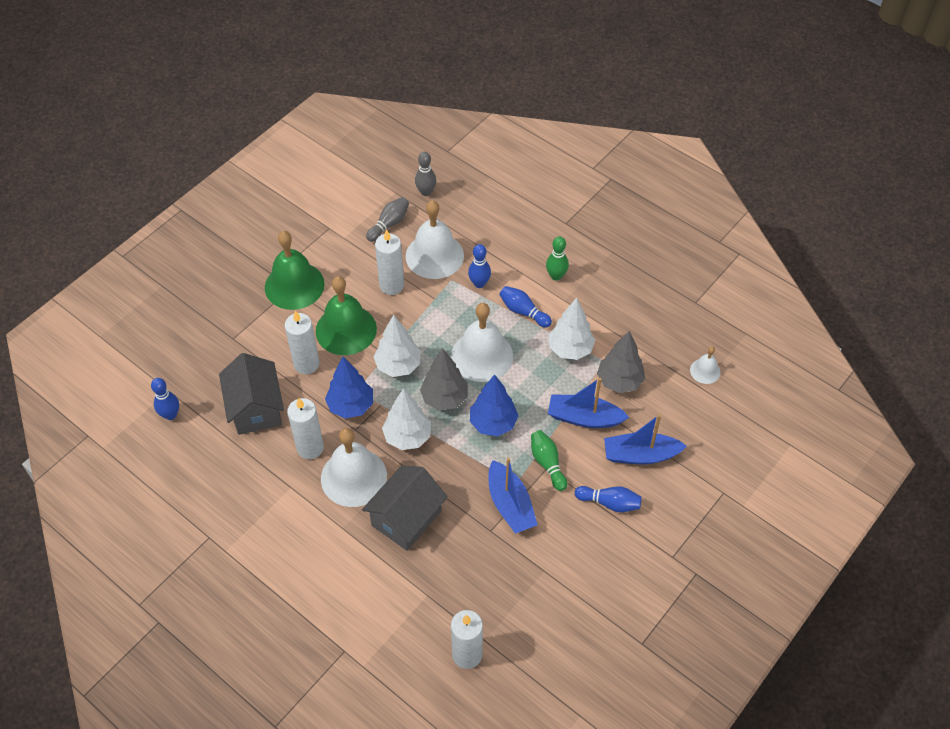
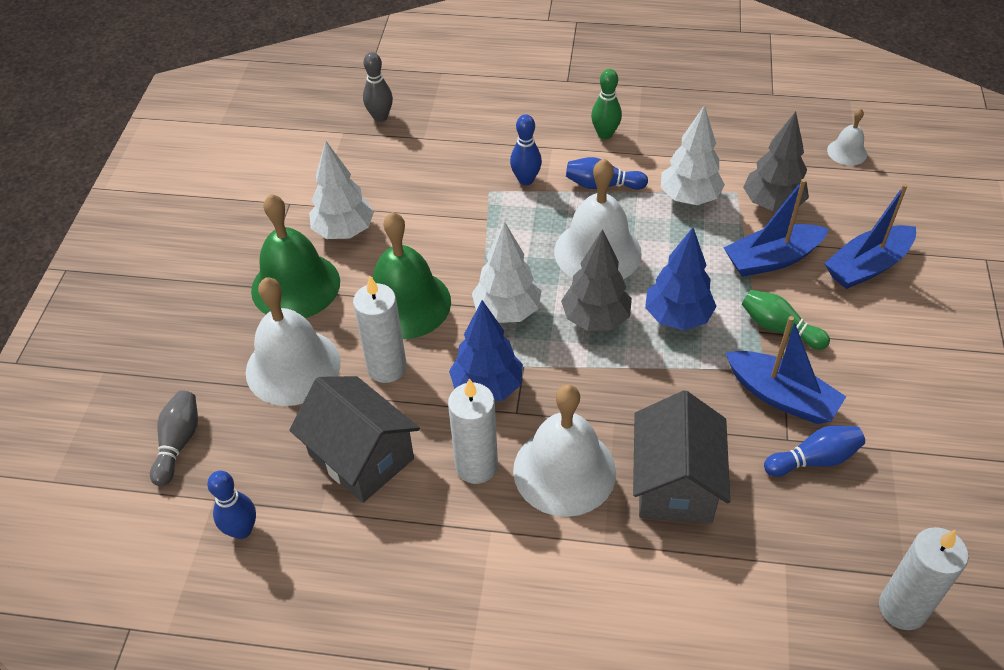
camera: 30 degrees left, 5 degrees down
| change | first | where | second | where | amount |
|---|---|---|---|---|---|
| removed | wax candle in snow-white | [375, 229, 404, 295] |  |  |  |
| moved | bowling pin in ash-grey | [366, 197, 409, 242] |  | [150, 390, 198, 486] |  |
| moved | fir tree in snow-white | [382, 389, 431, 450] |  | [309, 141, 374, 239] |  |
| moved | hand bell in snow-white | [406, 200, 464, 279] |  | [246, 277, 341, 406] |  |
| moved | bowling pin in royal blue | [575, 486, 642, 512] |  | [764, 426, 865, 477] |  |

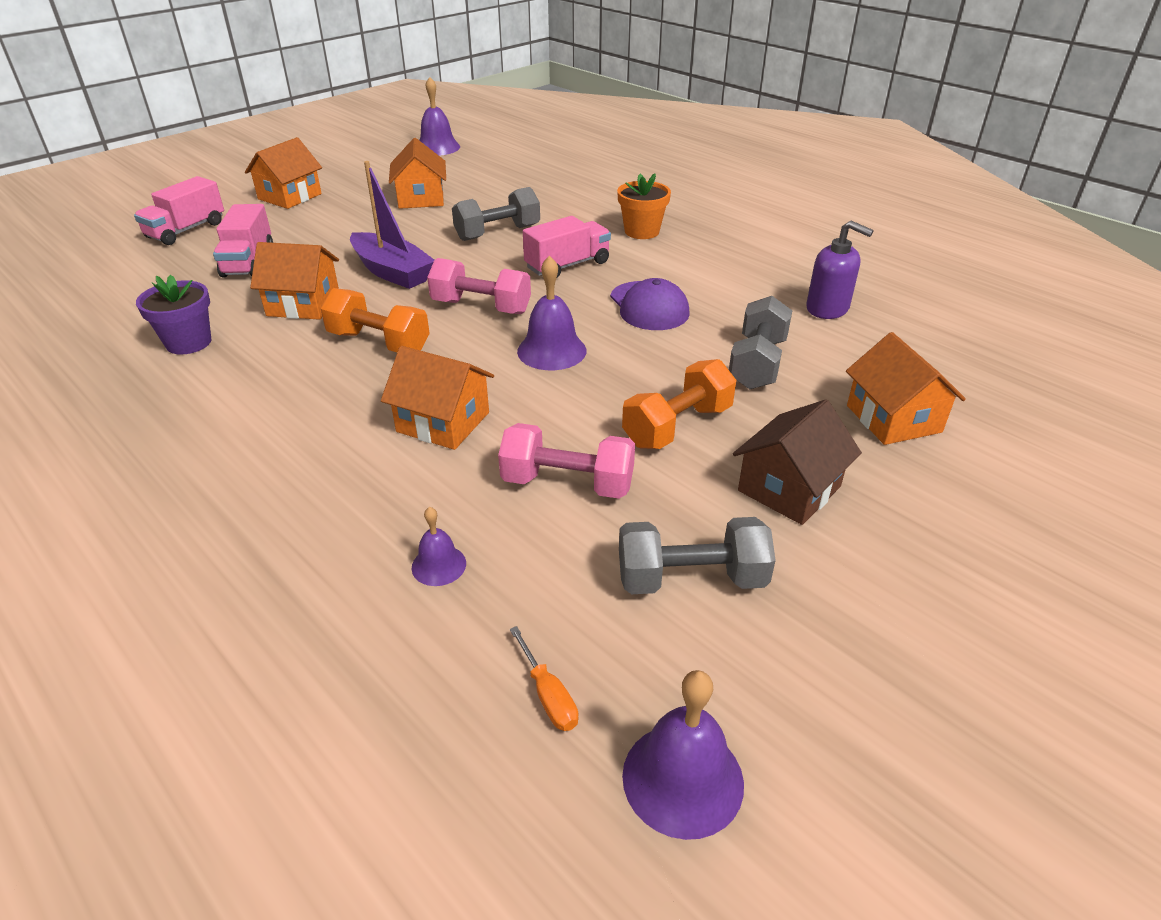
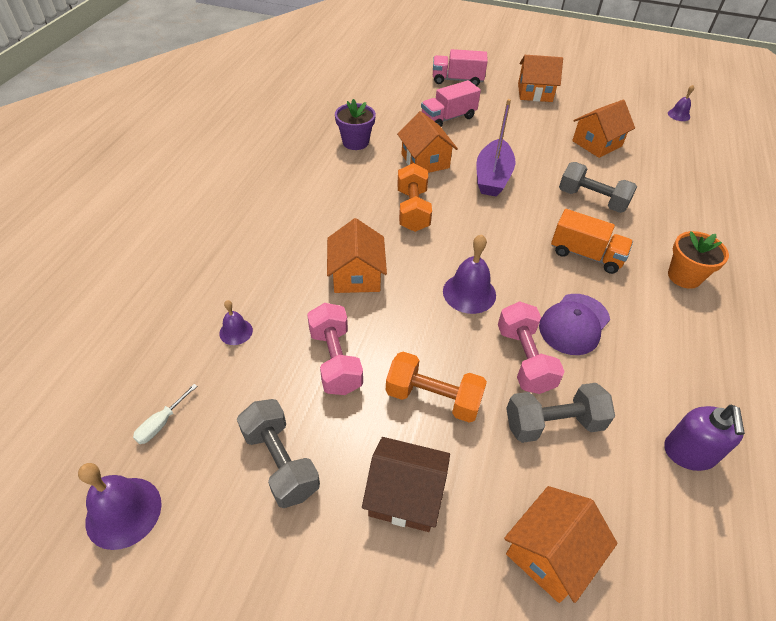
camera: 60 degrees right, 10 degrees up
| change | first | where | second | where | amount |
|---|---|---|---|---|---|
| moved | free weight in rosy | [427, 258, 531, 314] |  | [498, 301, 565, 394] |  |
| recoloured | hand screwdriver in orange-coloured | [510, 626, 578, 731] | hand screwdriver in snow-white | [133, 384, 197, 444] |  |
| recoloured | toy truck in rosy | [523, 216, 611, 278] | toy truck in orange-coloured | [551, 209, 633, 274] |  |
| resized | hand bell in purple | [419, 77, 460, 156] |  | [668, 85, 694, 121] | x0.57 |

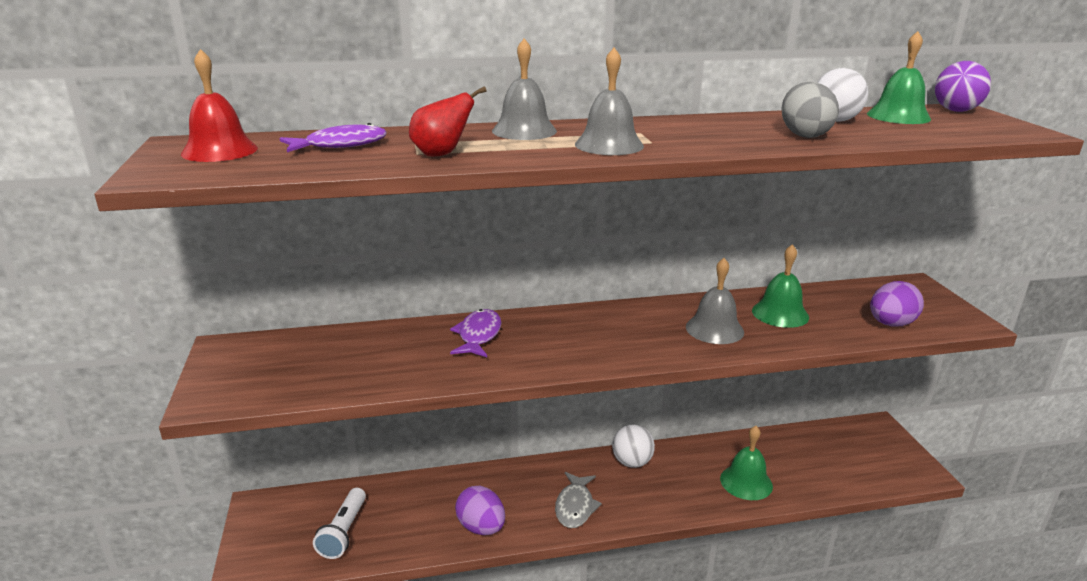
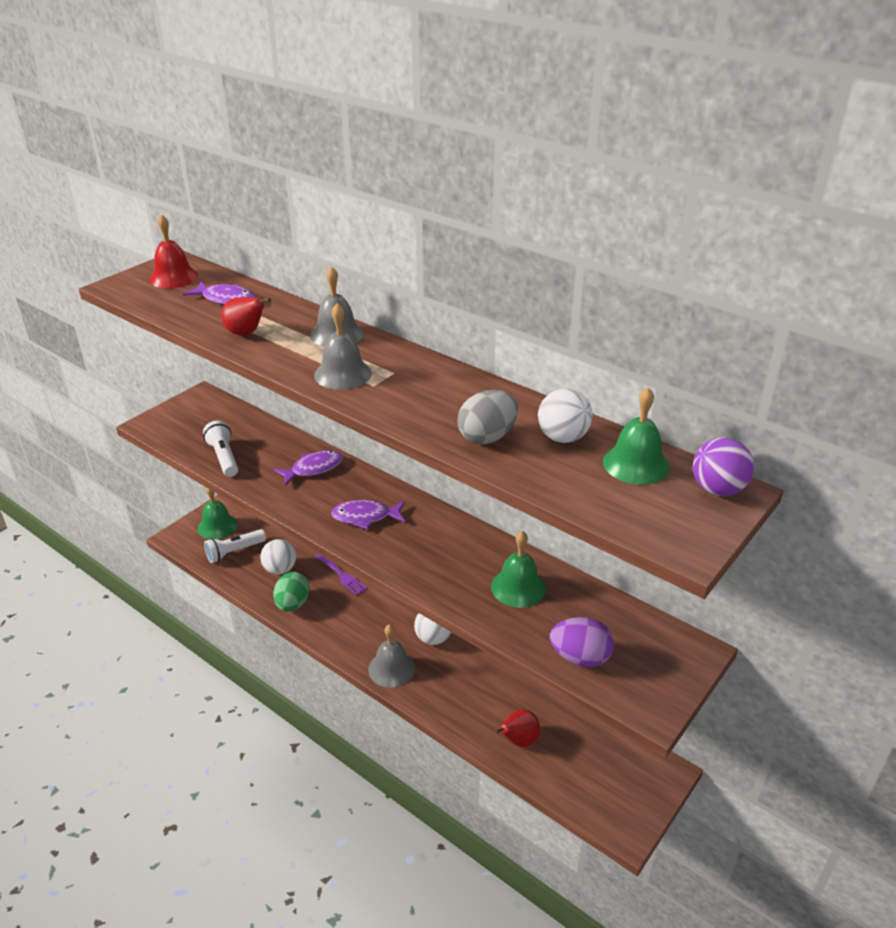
camera: 50 degrees right, 10 degrees up
| change | first | where | second | where | amount |
|---|---|---|---|---|---|
| removed | fish figure in ash-grey | [555, 472, 602, 528] |  |  |  |
| added |  |  | pocket torch in snow-white | [203, 421, 238, 477] |  |
| added |  |  | sphere in snow-white | [260, 539, 296, 575] |  |
| added |  |  | dinner fork in purple | [315, 554, 367, 595] |  |
| added |  |  | fish figure in purple | [331, 500, 405, 530] |  |
| added |  |  | pear in crimson | [494, 709, 540, 747] |  |
| moved | hand bell in ash-grey | [686, 258, 744, 344] |  | [368, 625, 415, 688] |  |
| moved | hand bell in leaf-green | [720, 426, 773, 500] |  | [198, 487, 238, 539] |  |
| recoloured | toy egg in purple | [455, 486, 505, 535] | toy egg in leaf-green | [273, 572, 310, 612] |  |

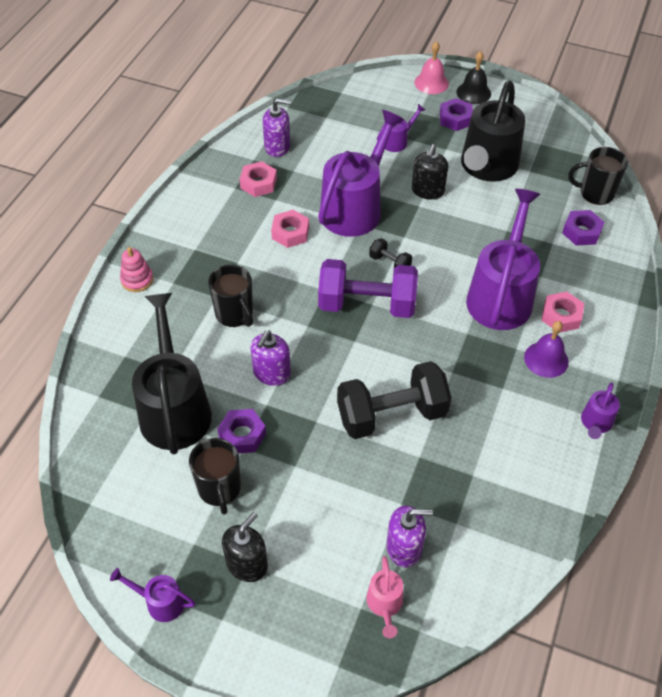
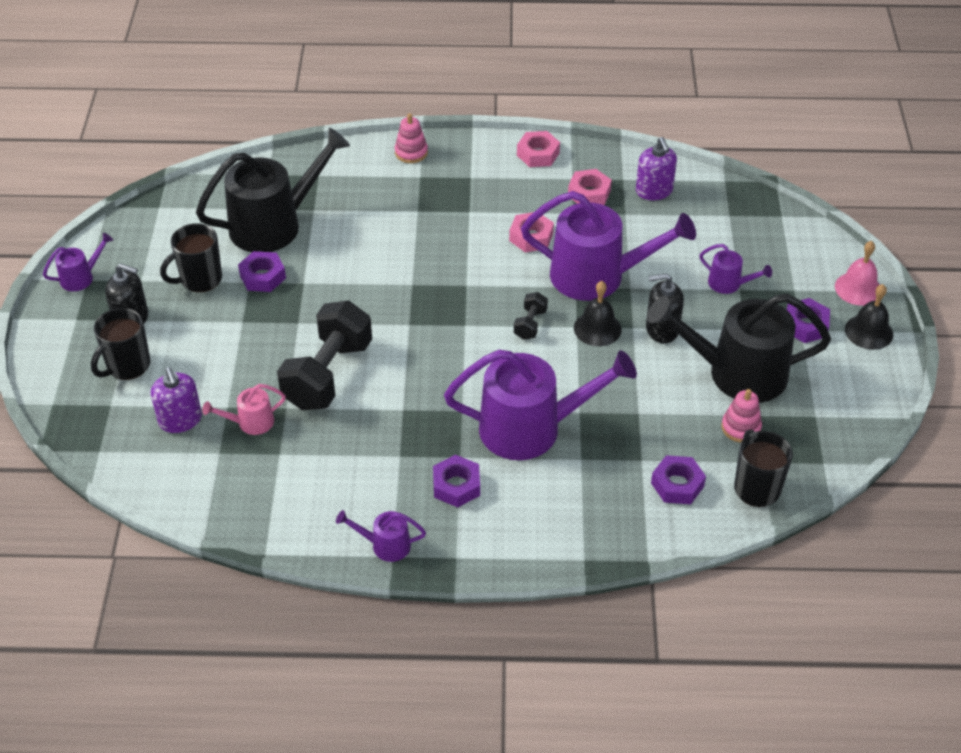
camera: 70 degrees right, 5 degrees down
| change | first | where | second | where | amount |
|---|---|---|---|---|---|
| removed | pump bottle in purple | [250, 331, 291, 386] |  |  |  |
| removed | free weight in purple | [318, 259, 418, 318] |  |  |  |
| added |  |  | hand bell in ebony | [574, 281, 621, 346] |  |
| added |  |  | stacking rings in rosy | [721, 389, 762, 443] |  |
| moved | coffee mug in ebony | [208, 265, 253, 327] |  | [91, 308, 150, 380] |  |
| moved | sprinkling can in rosy | [366, 556, 403, 638] |  | [202, 384, 286, 435] |  |
| moved | nut in rosy | [541, 292, 585, 333] |  | [517, 131, 560, 167] |  |
| replaced | hand bell in purple | [524, 321, 569, 378] | nut in purple | [433, 455, 480, 507] |  |
| turned | sprinkling can in purple | [110, 568, 195, 622] |  | [43, 233, 113, 291] | 60 degrees clockwise |
| turned | free weight in ebony | [337, 361, 452, 439] |  | [277, 300, 372, 410] | 60 degrees clockwise |

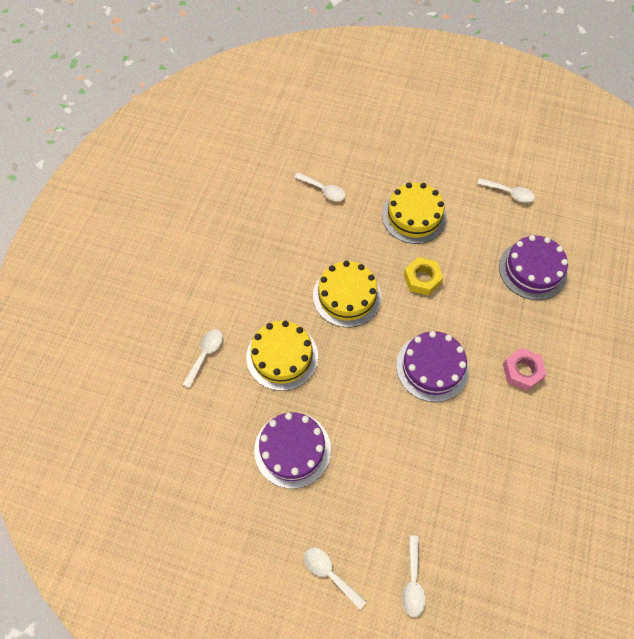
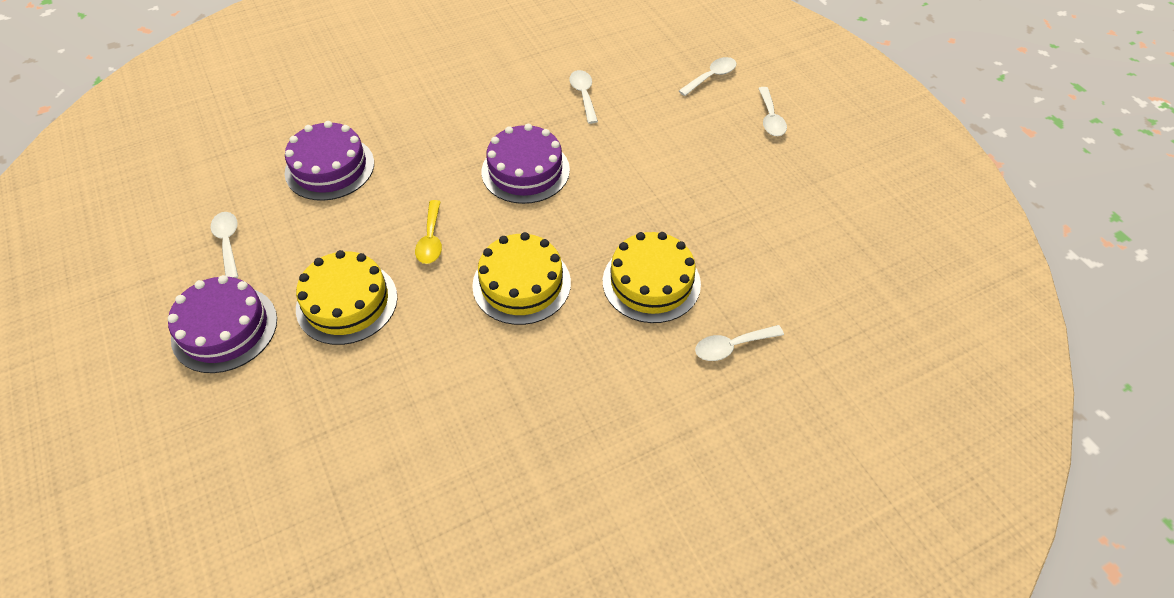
camera: 135 degrees left, 10 degrees down
| change | first | where | second | where | amount |
|---|---|---|---|---|---|
| removed | nut in rosy | [503, 348, 547, 391] |  |  |  |
| moved | gateau in purple | [254, 412, 331, 489] |  | [168, 275, 277, 373] |  |
| moved | spoon in snow-white | [294, 172, 346, 201] |  | [569, 70, 598, 124] |  |
| replaced | nut in bright yellow | [404, 257, 443, 296] | spoon in bright yellow | [415, 200, 442, 264] |  |

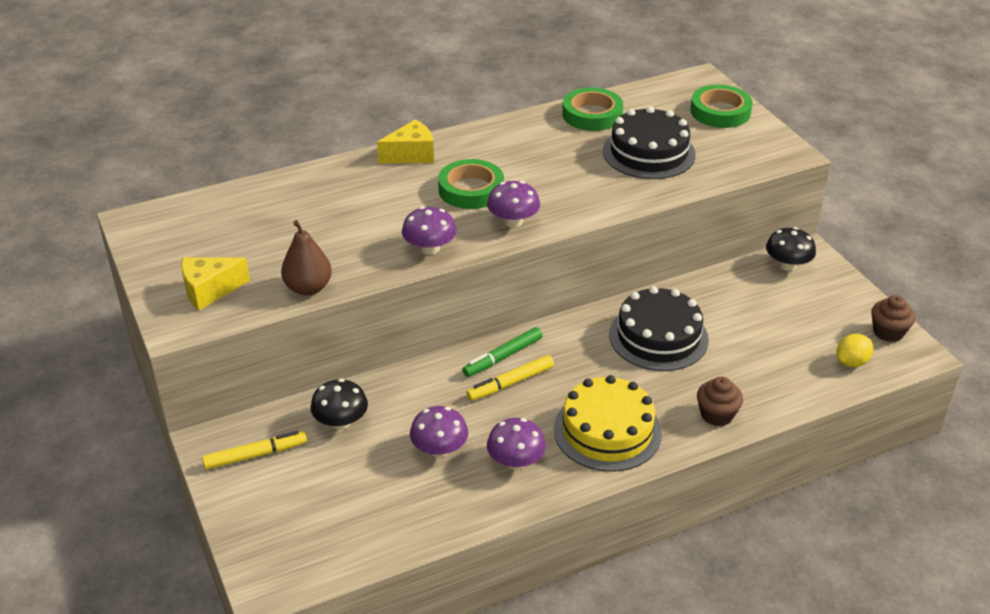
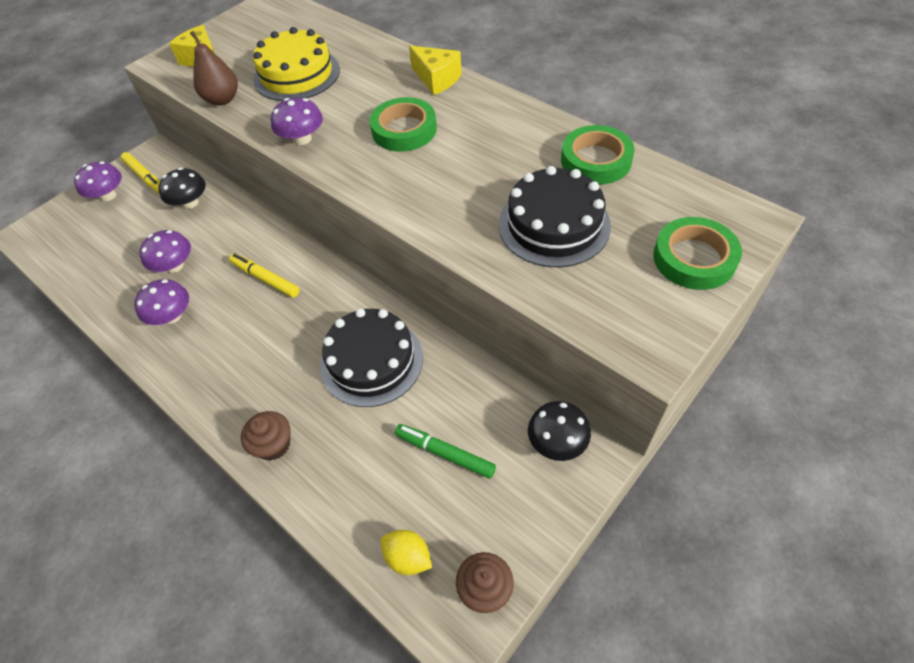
camera: 70 degrees right, 15 degrees up
| change | first | where | second | where | amount |
|---|---|---|---|---|---|
| moved | felt pen in leaf-green | [462, 327, 543, 377] |  | [395, 424, 496, 479] |  |
| moved | mushroom in purple | [487, 181, 540, 227] |  | [74, 161, 122, 201] |  |
| moved | gateau in bright yellow | [554, 375, 662, 472] |  | [253, 27, 340, 101] |  |

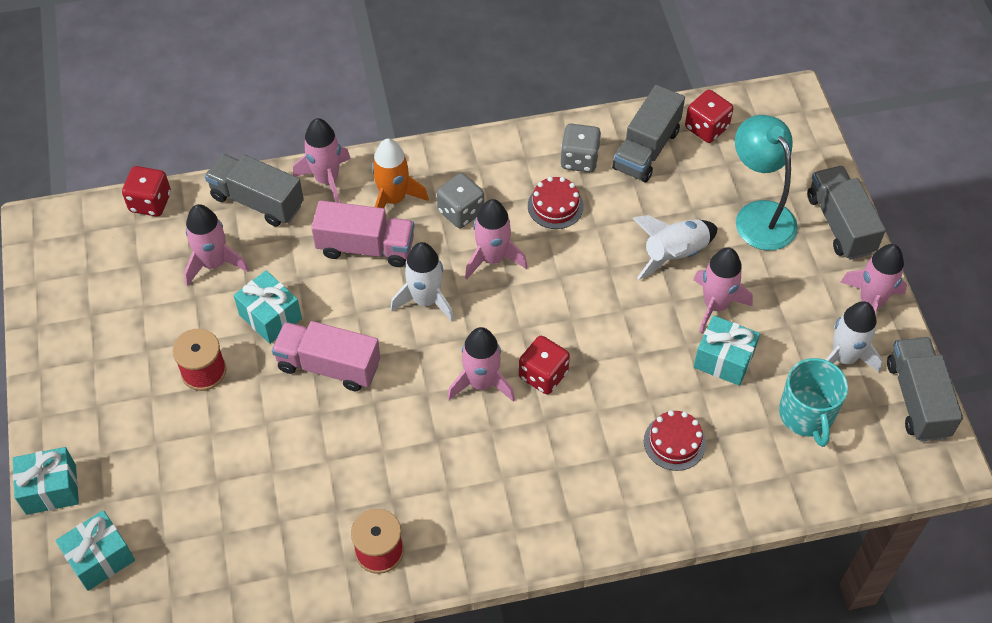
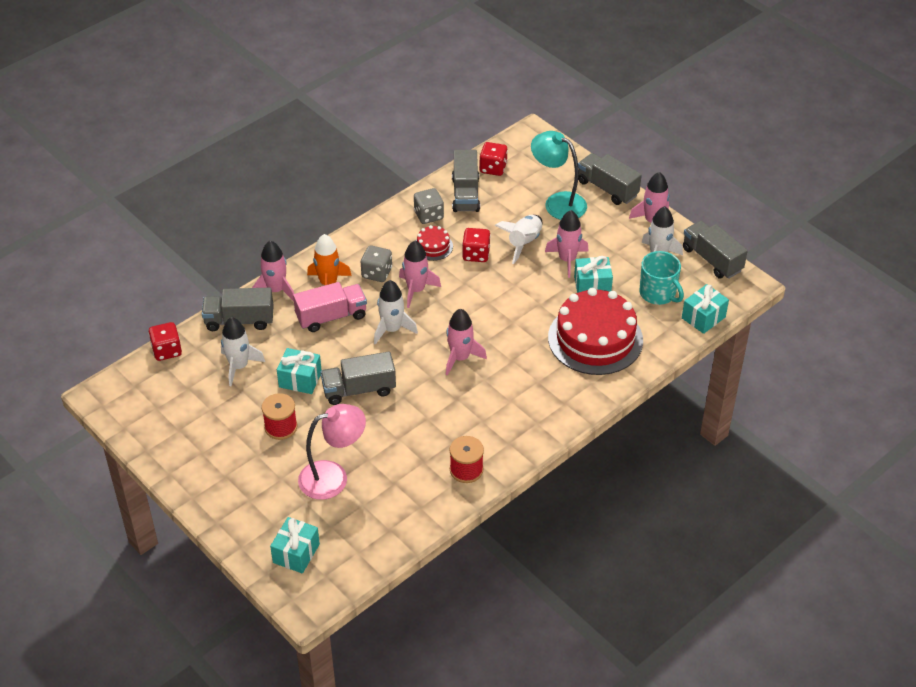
camera: 30 degrees left, 10 degrees down
| change | first | where | second | where | amount |
|---|---|---|---|---|---|
| added |  |  | lamp in rosy | [298, 404, 366, 500] |  |
| moved | present in aqua | [12, 447, 79, 515] |  | [682, 284, 729, 334] |  |
| moved | dice in crimson | [519, 336, 570, 394] |  | [462, 228, 491, 262] |  |
| recoloured | toy rocket in rosy | [184, 204, 249, 286] | toy rocket in snow-white | [221, 317, 265, 386] |  |
| recoloured | toy truck in rosy | [272, 321, 380, 391] | toy truck in ash-grey | [320, 351, 396, 405] |  |
| resized | gateau in crimson | [644, 410, 706, 471] |  | [548, 288, 643, 375] | x2.28 |

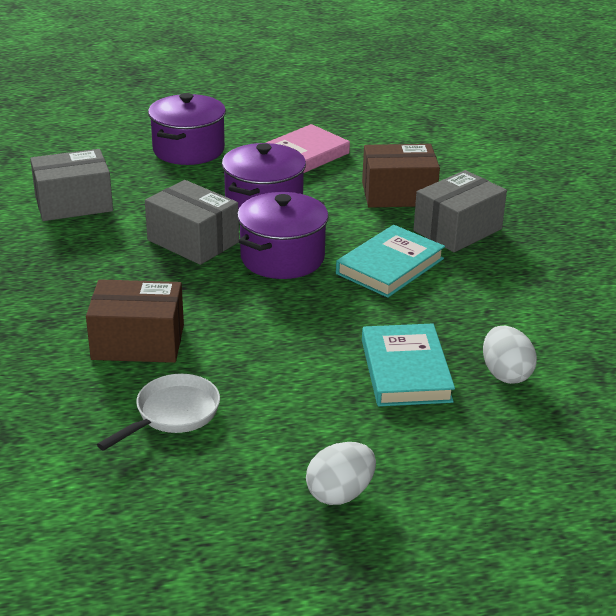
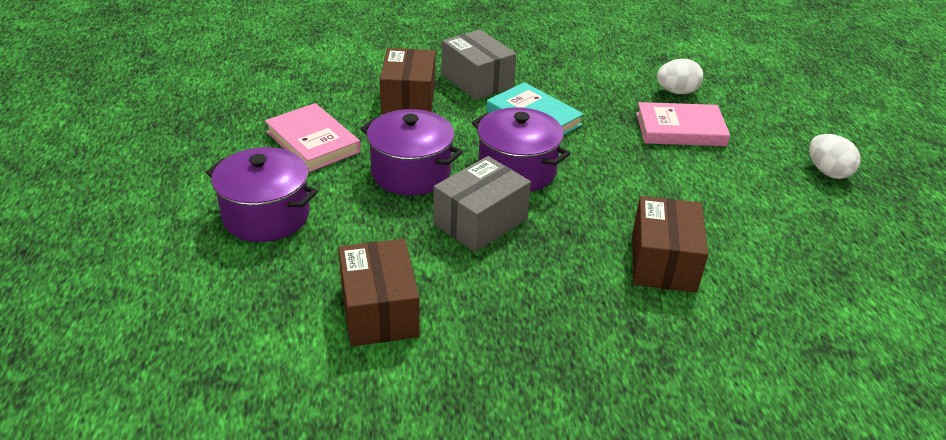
camera: 85 degrees left, 5 degrees up
| change | first | where | second | where | amount |
|---|---|---|---|---|---|
| removed | frying pan in snow-white | [97, 374, 220, 451] |  |  |  |
| recoloured | package in ash-grey | [30, 149, 113, 221] | package in dark brown | [338, 239, 420, 346] |  |
| recoloured | hardback in aqua | [362, 324, 455, 406] | hardback in rosy | [636, 102, 730, 146] |  |

